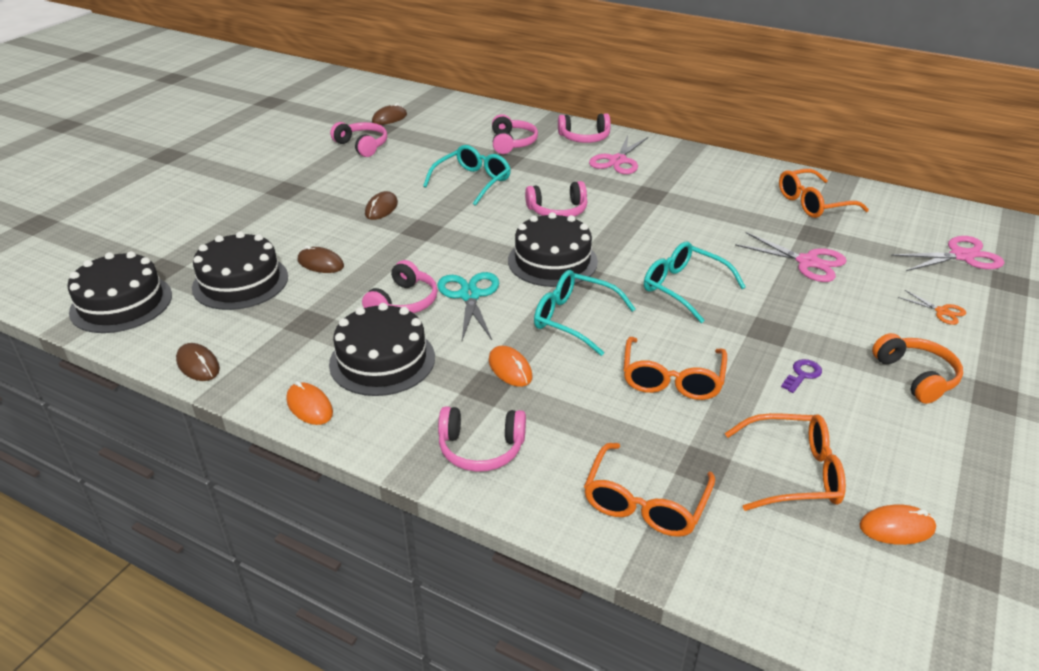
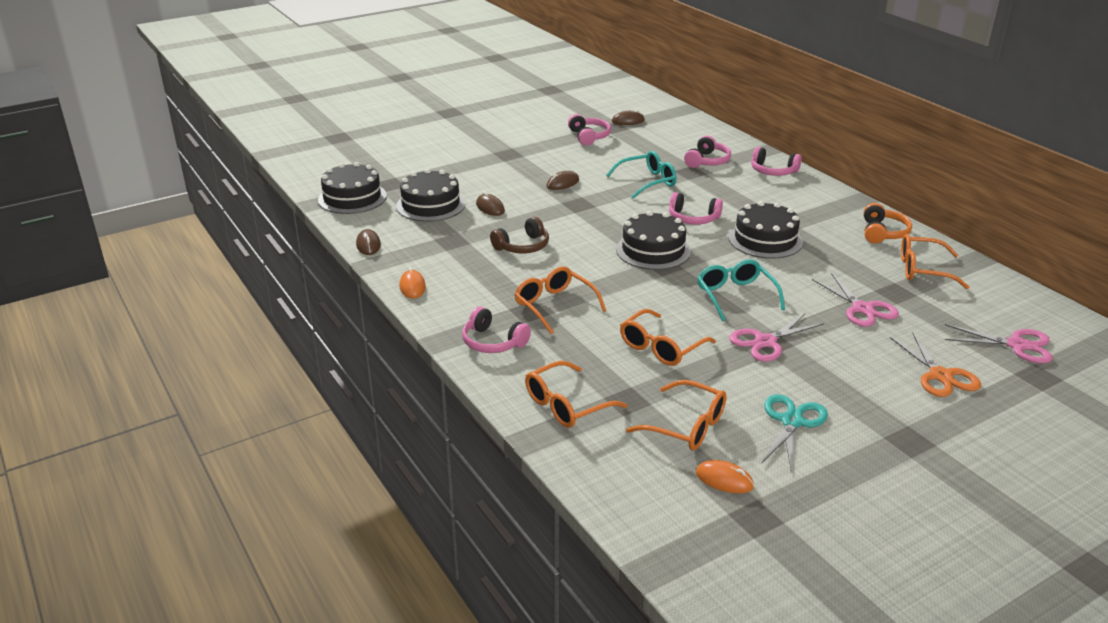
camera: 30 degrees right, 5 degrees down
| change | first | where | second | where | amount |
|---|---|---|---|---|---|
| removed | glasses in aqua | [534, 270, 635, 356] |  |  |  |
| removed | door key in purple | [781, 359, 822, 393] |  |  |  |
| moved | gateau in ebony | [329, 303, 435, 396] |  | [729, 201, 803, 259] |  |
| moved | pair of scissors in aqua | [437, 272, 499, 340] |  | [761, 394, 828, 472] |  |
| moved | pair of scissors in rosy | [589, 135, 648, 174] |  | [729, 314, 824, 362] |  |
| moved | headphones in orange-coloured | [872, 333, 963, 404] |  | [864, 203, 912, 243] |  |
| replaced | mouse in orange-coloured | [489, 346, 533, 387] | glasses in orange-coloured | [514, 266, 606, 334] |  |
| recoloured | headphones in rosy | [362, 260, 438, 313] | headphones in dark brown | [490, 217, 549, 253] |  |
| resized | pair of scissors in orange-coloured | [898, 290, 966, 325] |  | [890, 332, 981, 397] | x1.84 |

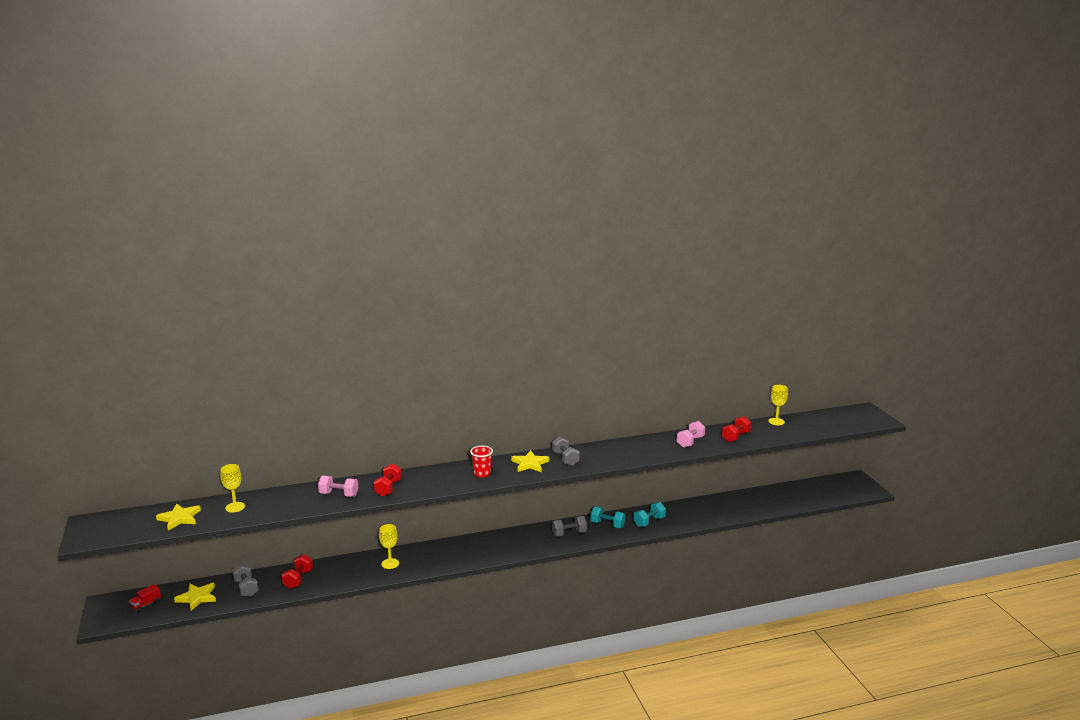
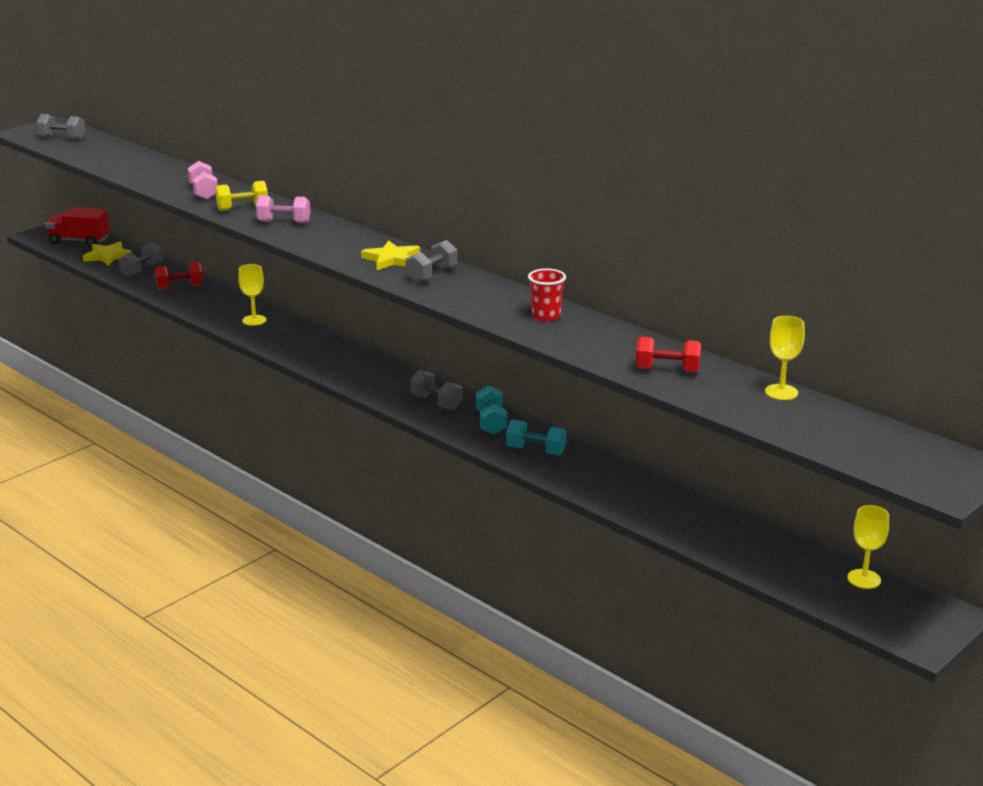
camera: 60 degrees right, 5 degrees up
| change | first | where | second | where | amount |
|---|---|---|---|---|---|
| removed | star shape in bright yellow | [156, 503, 201, 530] |  |  |  |
| added |  |  | free weight in ash-grey | [36, 114, 85, 140] |  |
| moved | chalice in bright yellow | [220, 464, 245, 512] |  | [847, 505, 889, 589] |  |
| moved | beaker in crimson | [470, 446, 493, 478] |  | [528, 268, 566, 321] |  |
| moved | free weight in rosy | [677, 421, 705, 448] |  | [256, 195, 310, 223] |  |
| recoloured | free weight in crimson | [373, 464, 402, 497] | free weight in bright yellow | [215, 181, 268, 211] |  |
| resized | toy truck in crimson | [129, 584, 161, 612] |  | [45, 207, 109, 247] | x1.84 |

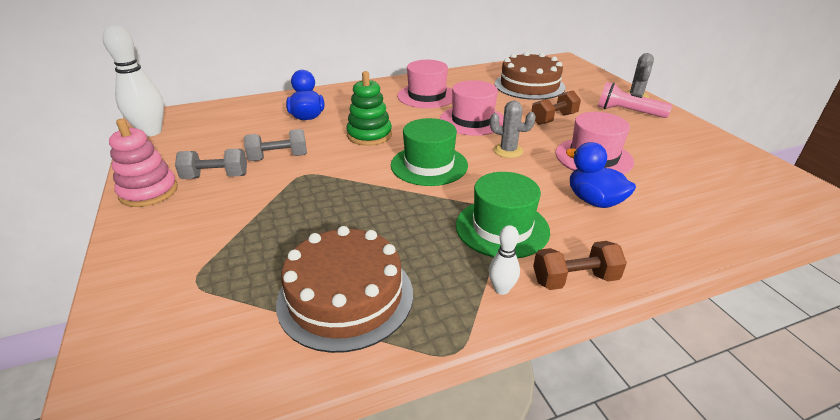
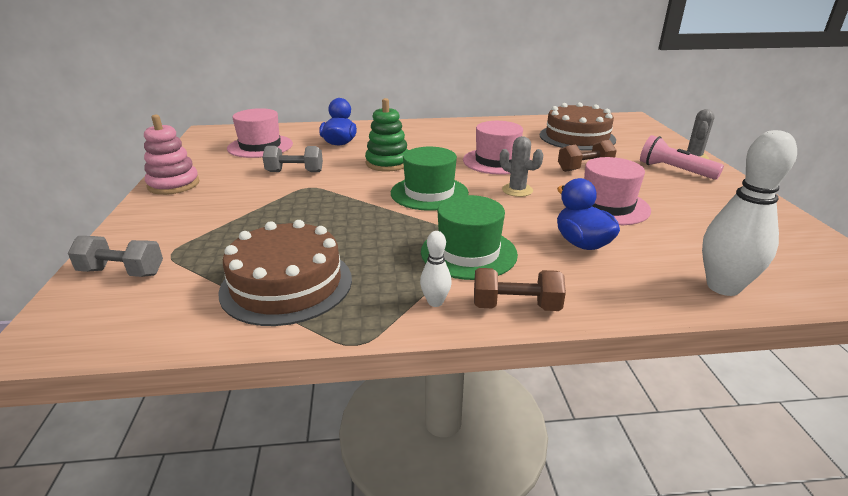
camera: 15 degrees right, 5 degrees down
| change | first | where | second | where | amount |
|---|---|---|---|---|---|
| moved | bowling pin in snow-white | [103, 25, 164, 137] |  | [702, 130, 797, 296] |  |
| moved | free weight in ash-grey | [175, 149, 247, 179] |  | [68, 236, 163, 277] |  |
| moved | top hat in rosy | [397, 60, 452, 108] |  | [227, 108, 293, 158] |  |

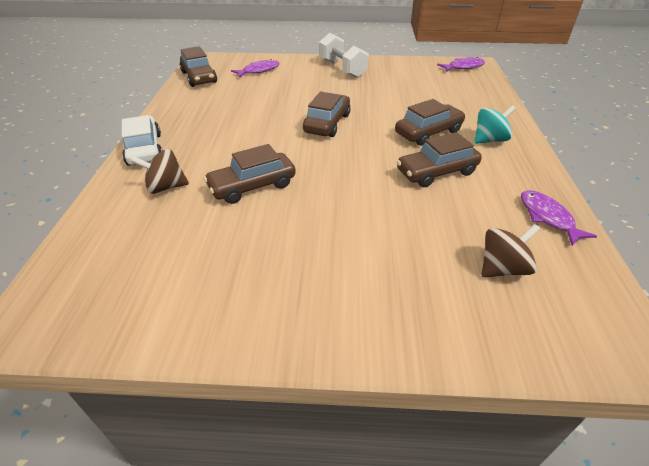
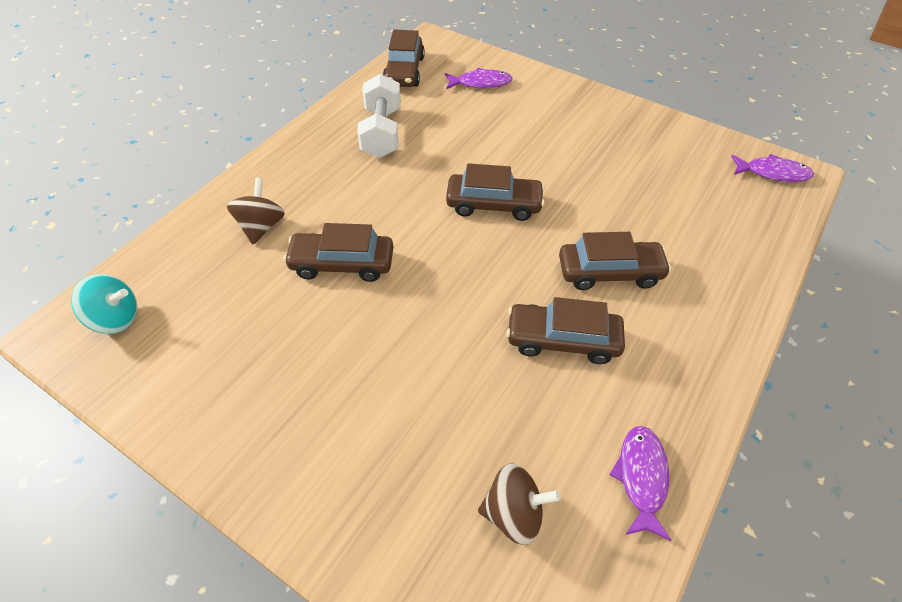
camera: 30 degrees right, 10 degrees up
| change | first | where | second | where | amount |
|---|---|---|---|---|---|
| removed | automobile in snow-white | [122, 115, 162, 166] |  |  |  |
| moved | free weight in snow-white | [319, 33, 369, 78] |  | [357, 74, 401, 158] |  |
| moved | whirligig in aqua | [474, 105, 516, 144] |  | [71, 274, 137, 334] |  |
| turned | whirligig in dark brown | [130, 149, 189, 194] |  | [227, 178, 285, 244] | 75 degrees clockwise |
| turned | automobile in dark brown | [303, 92, 350, 137] |  | [446, 163, 545, 221] | 45 degrees clockwise |

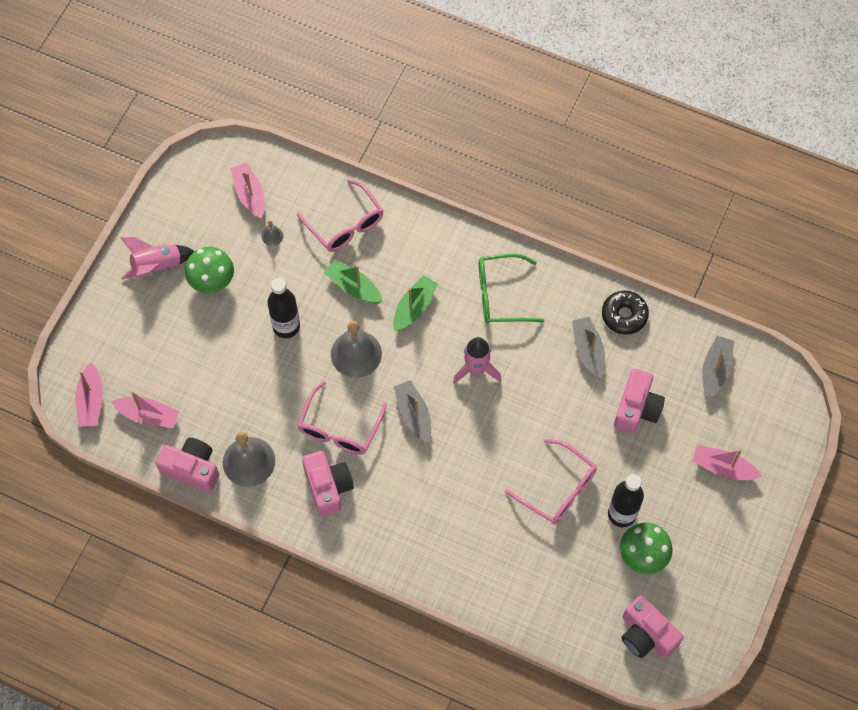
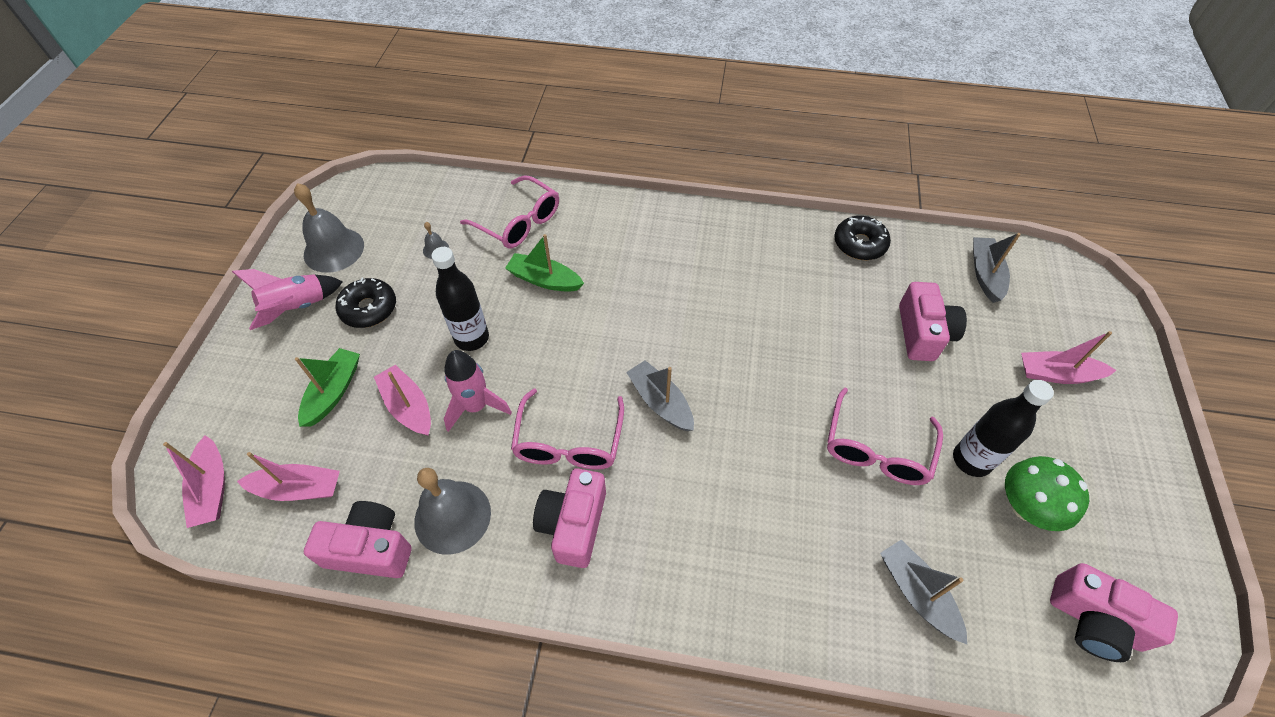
camera: 15 degrees left, 10 degrees down
| change | first | where | second | where | amount |
|---|---|---|---|---|---|
| removed | glasses in leaf-green | [479, 254, 544, 324] |  |  |  |
| moved | toy boat in rosy | [230, 162, 265, 218] |  | [374, 364, 431, 436] |  |
| moved | hand bell in ash-grey | [331, 321, 382, 378] |  | [294, 183, 364, 273] |  |
| moved | toy boat in leaf-green | [393, 275, 438, 331] |  | [295, 348, 360, 427] |  |
| moved | toy rocket in rosy | [453, 337, 502, 384] |  | [444, 350, 512, 432] |  |
| moved | toy boat in ash-grey | [572, 317, 605, 379] |  | [880, 540, 967, 644] |  |
| replaced | mushroom in leaf-green | [185, 247, 234, 293] | glazed donut in ebony | [336, 278, 396, 328] |  |
| turned | photo camera in rosy | [302, 451, 354, 517] |  | [533, 468, 606, 568] | 135 degrees counterclockwise |
| turned | glasses in rosy | [505, 439, 597, 525] |  | [827, 388, 943, 485] | 90 degrees clockwise |

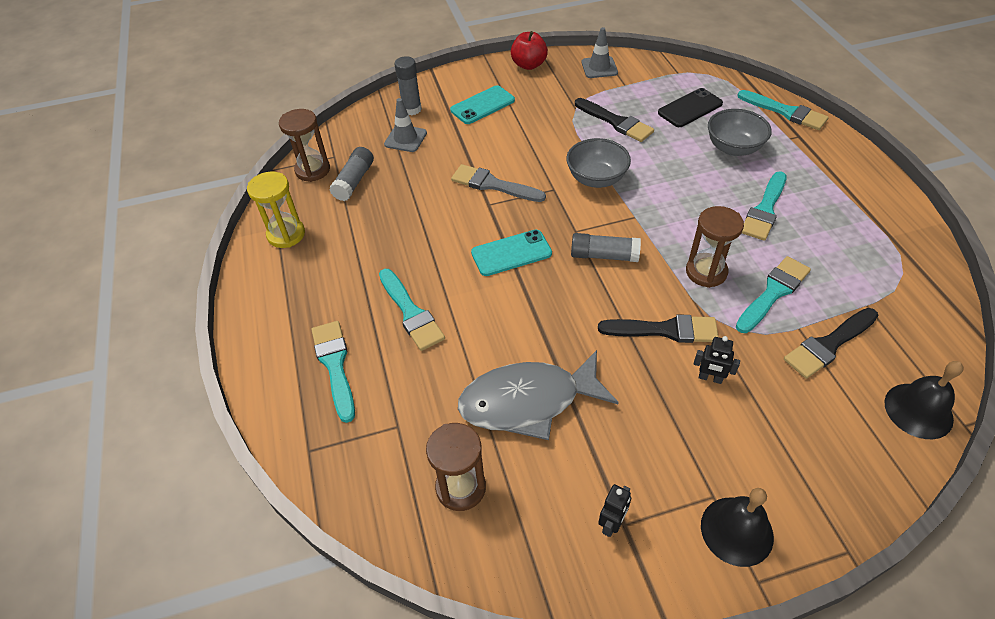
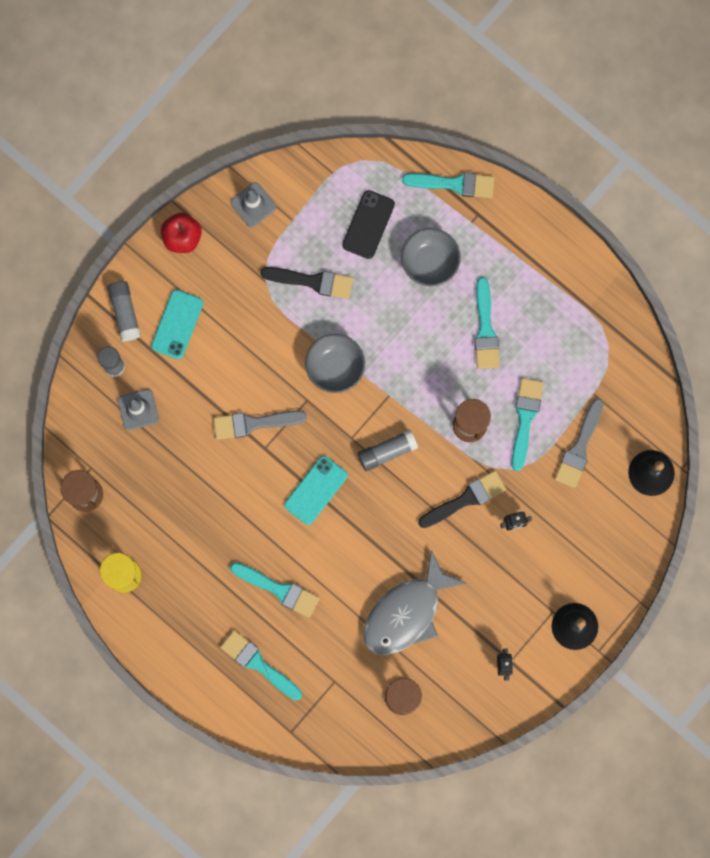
camera: 35 degrees left, 30 degrees up
| change | first | where | second | where | amount |
|---|---|---|---|---|---|
| moved | stick of glue in ash-grey | [330, 147, 374, 201] |  | [107, 281, 141, 341] |  |
| recoloured | paintbrush in ebony | [784, 308, 879, 379] | paintbrush in ash-grey | [555, 398, 604, 488] |  |

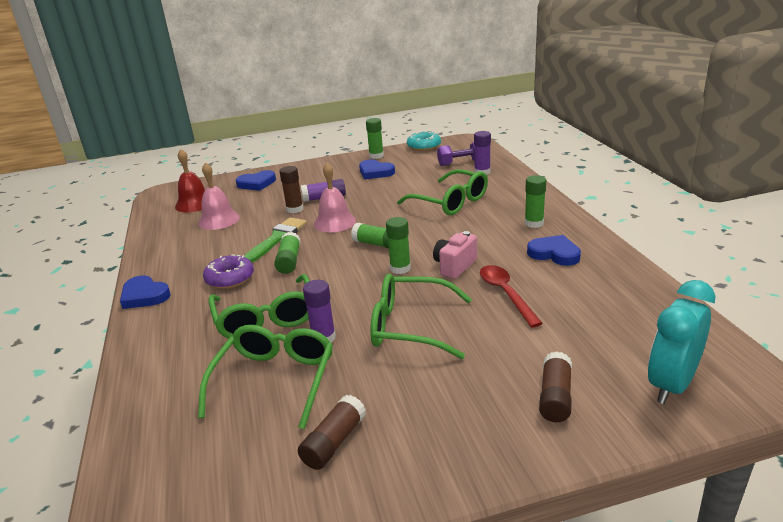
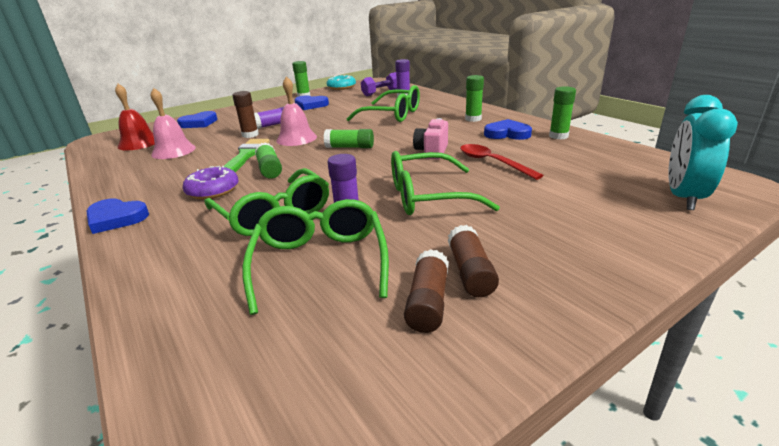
camera: 20 degrees left, 0 degrees up
| change | first | where | second | where | amount |
|---|---|---|---|---|---|
| moved | stick of glue in leaf-green | [386, 217, 411, 274] |  | [549, 86, 576, 139] |  |
| moved | stick of glue in dark brown | [539, 351, 572, 422] |  | [448, 225, 499, 297] |  |

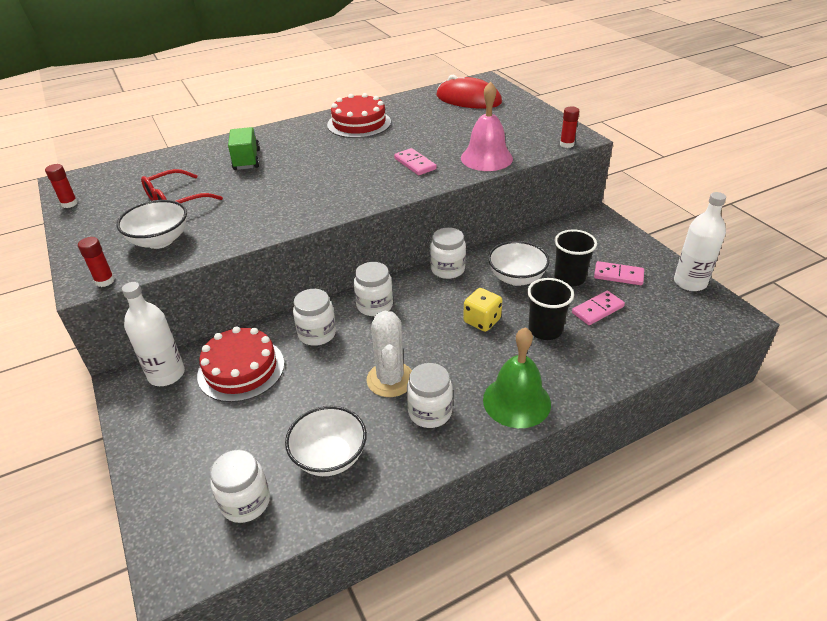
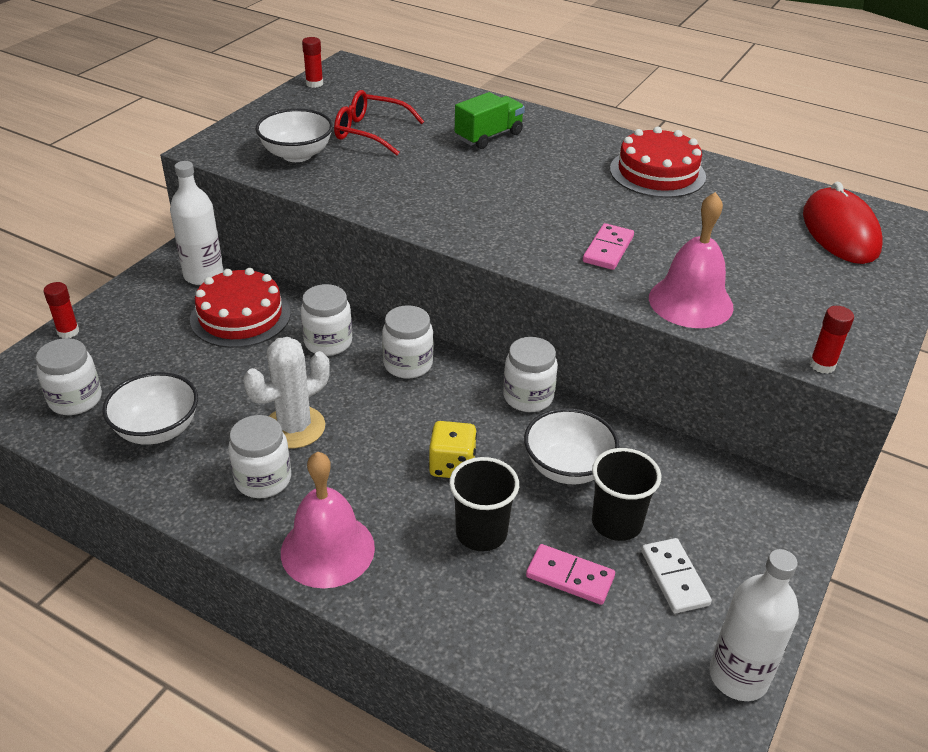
camera: 55 degrees right, 0 degrees up
| change | first | where | second | where | amount |
|---|---|---|---|---|---|
| moved | stick of glue in crimson | [78, 237, 115, 287] |  | [43, 282, 79, 338] |  |
| recoloured | hand bell in leaf-green | [483, 327, 551, 428] | hand bell in rosy | [281, 451, 375, 588] |  |
| recoloured | domino tile in rosy | [594, 261, 644, 285] | domino tile in snow-white | [641, 538, 712, 613] |  |

